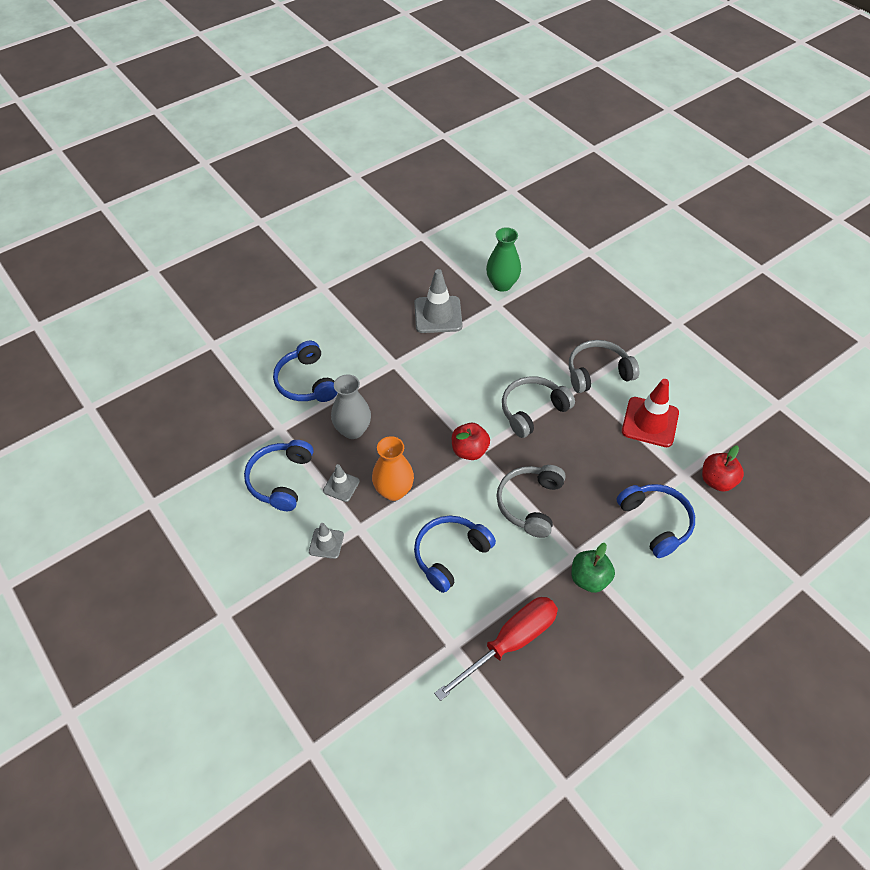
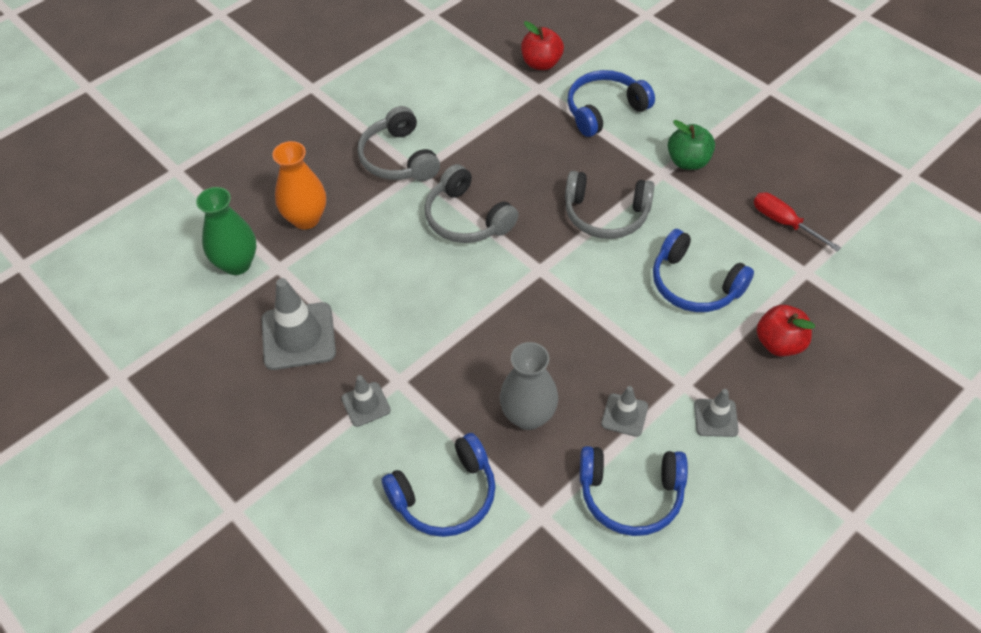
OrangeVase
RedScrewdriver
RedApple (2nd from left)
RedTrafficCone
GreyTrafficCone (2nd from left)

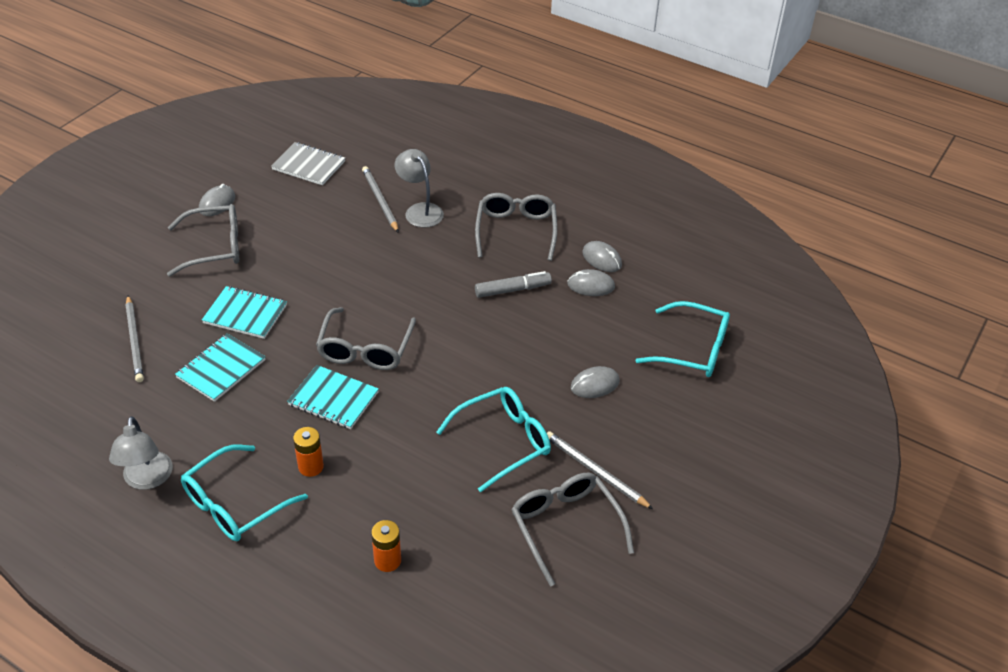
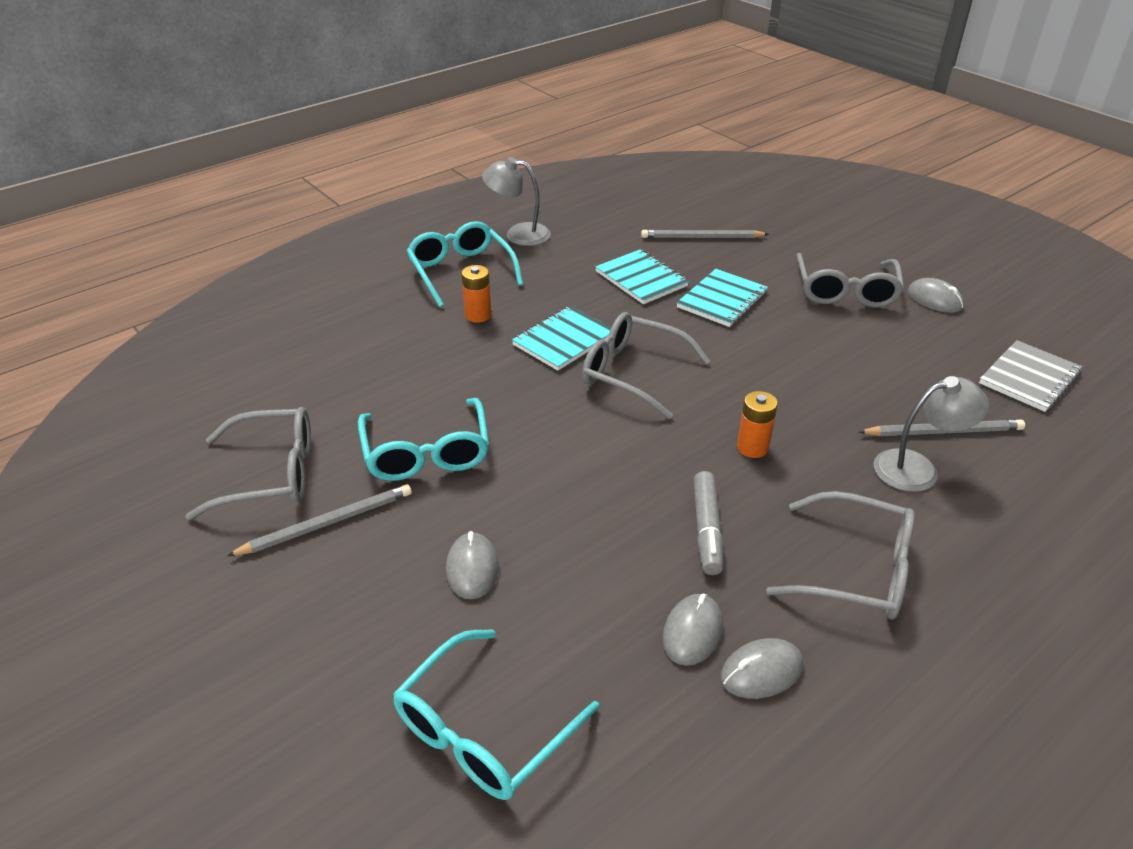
OrangeBattery (2nd from left)

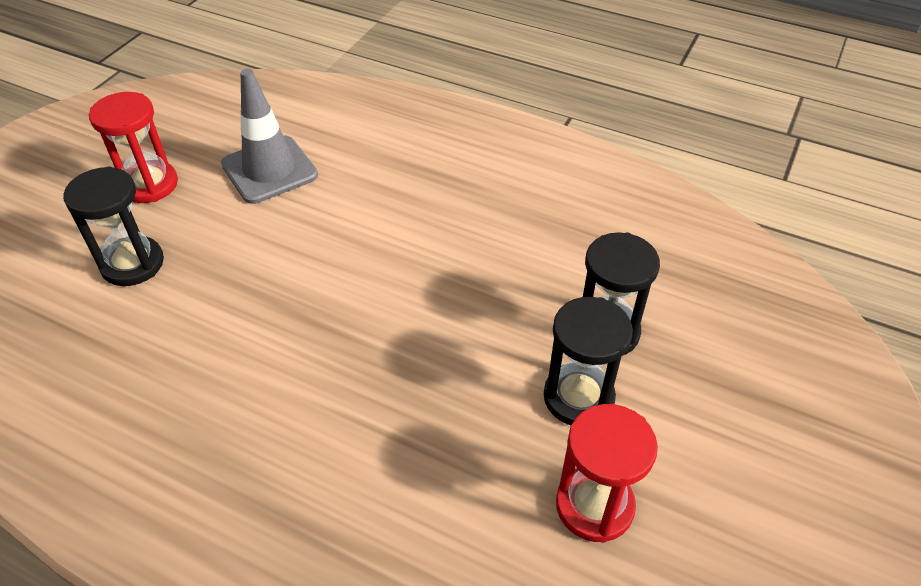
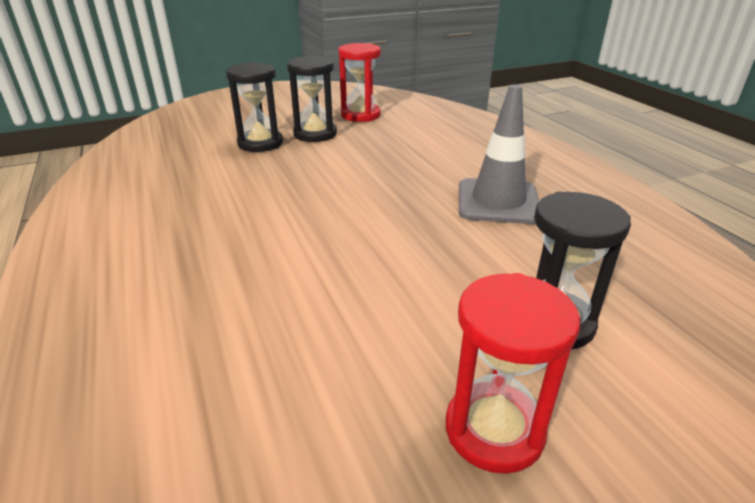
GreyTrafficCone

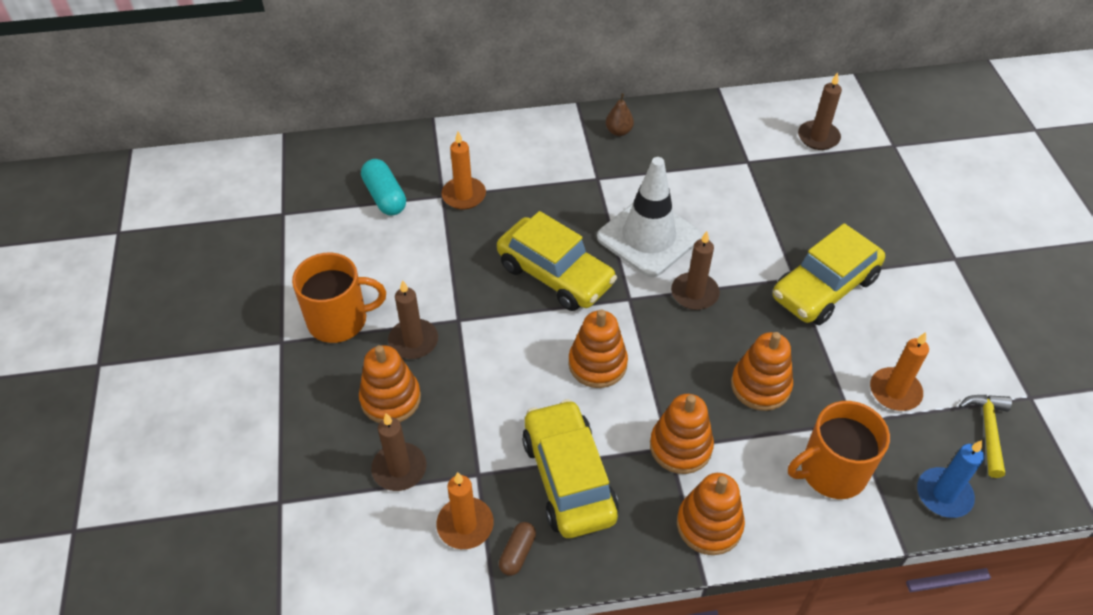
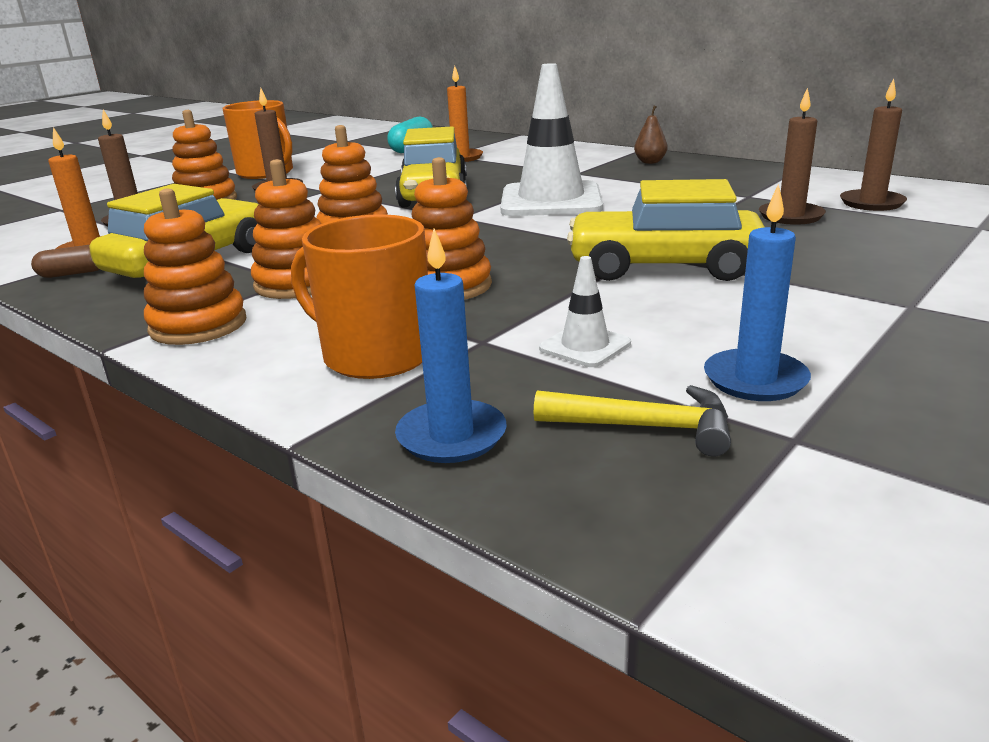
BrownCandle (3rd from left)
WhiteTrafficCone (2nd from left)
YellowHammer
BlueCandle (2nd from left)

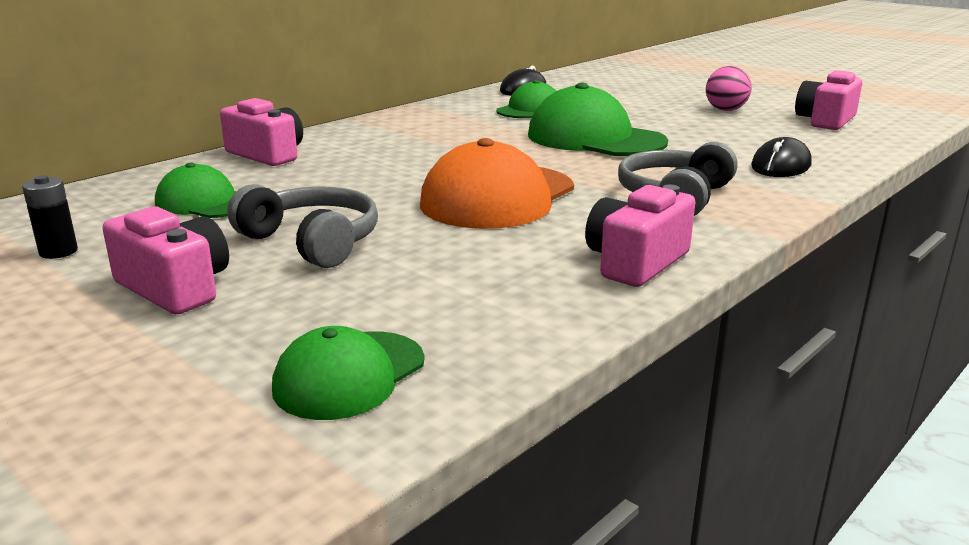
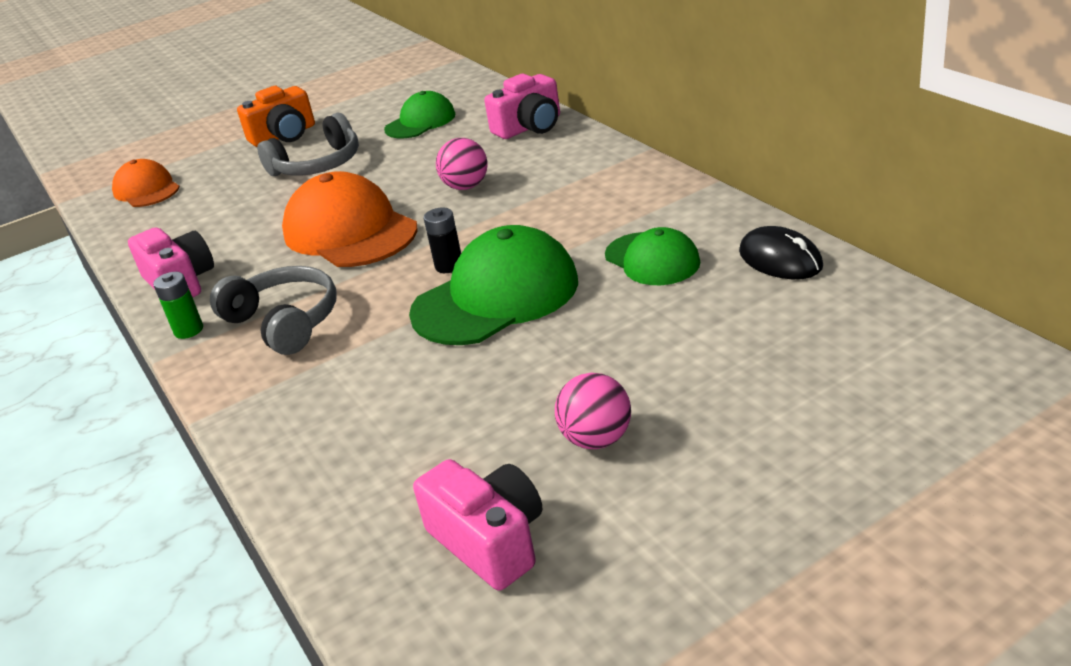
BlackBattery
OrangeCamera
OrangeCap (1st from left)
BlackMouse (2nd from left in the first image)
GreenBattery
PinkBall (1st from left)

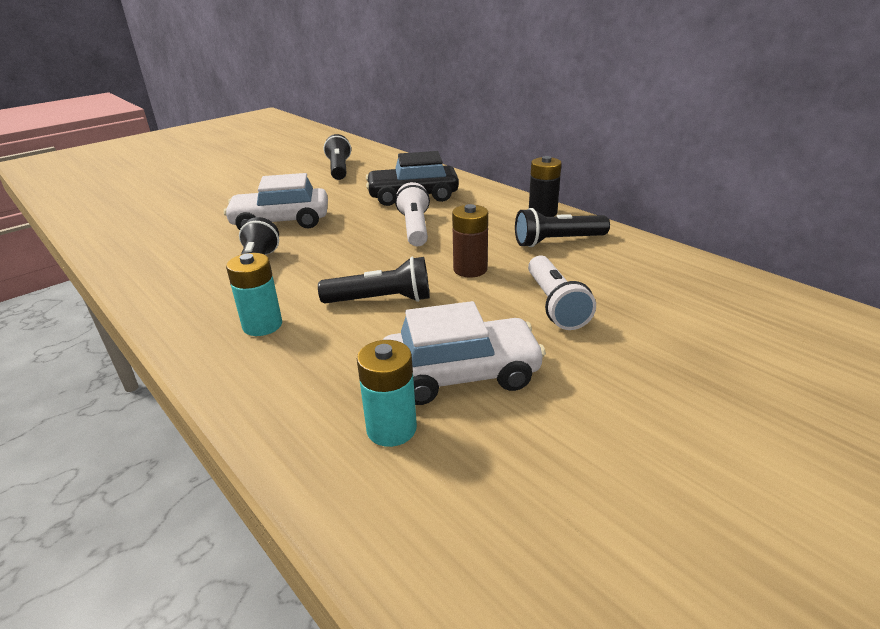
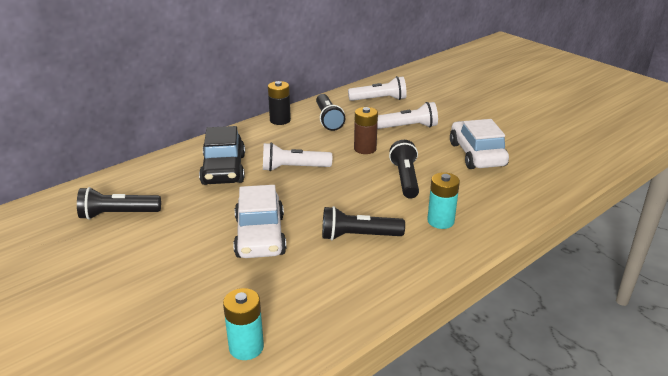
TurquoiseBattery (1st from left)
WhiteFlashlight (2nd from left)

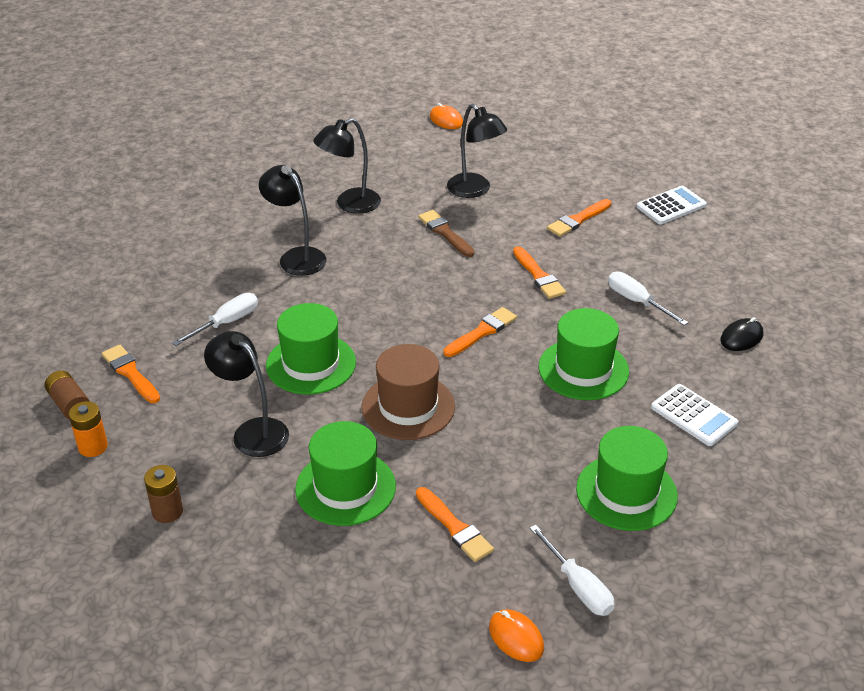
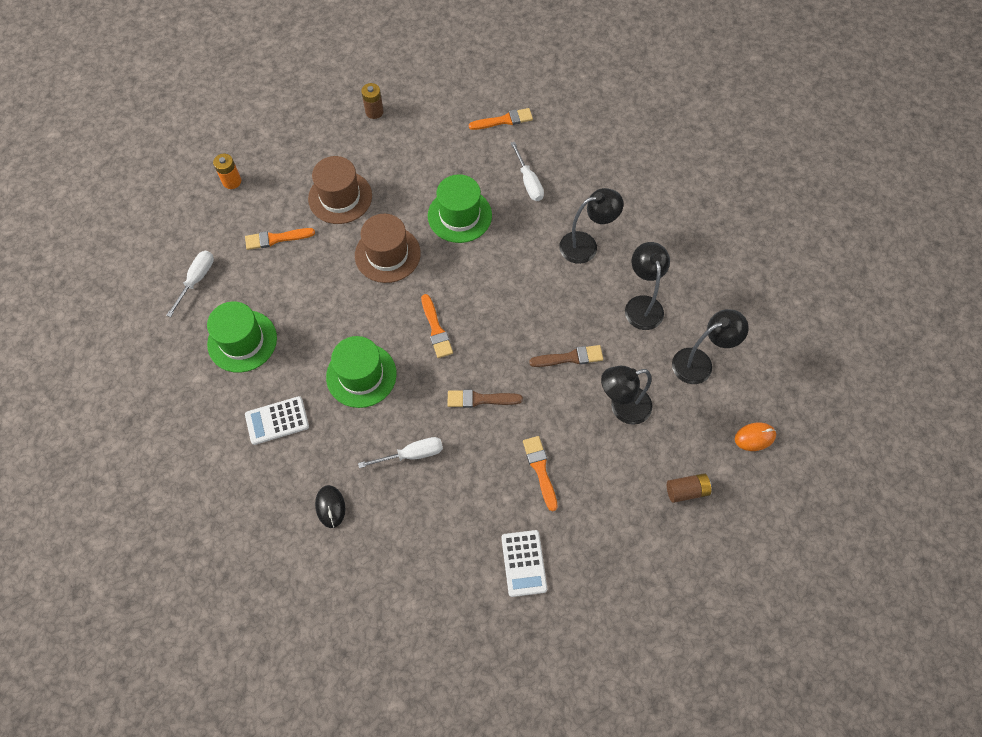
BrownBattery (2nd from left)
OrangeBattery
BlackLamp (4th from left)
BrownHat (1st from left)
OrangeMouse (2nd from left in the first image)
BrownBrush (1st from left)
WhiteScrewdriver (1st from left)

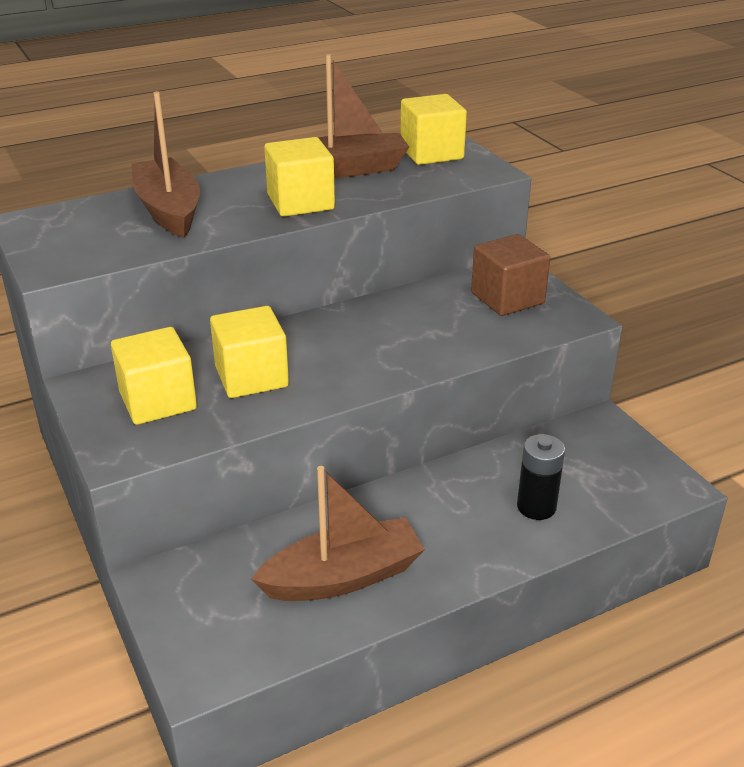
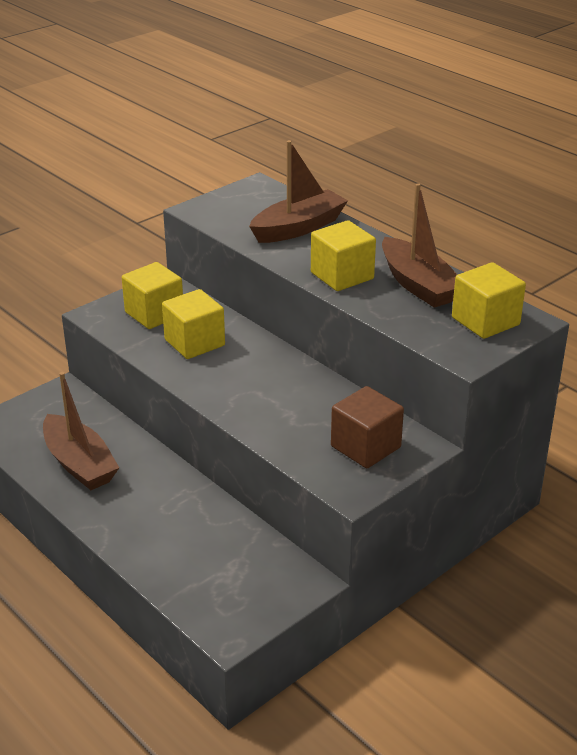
BlackBattery

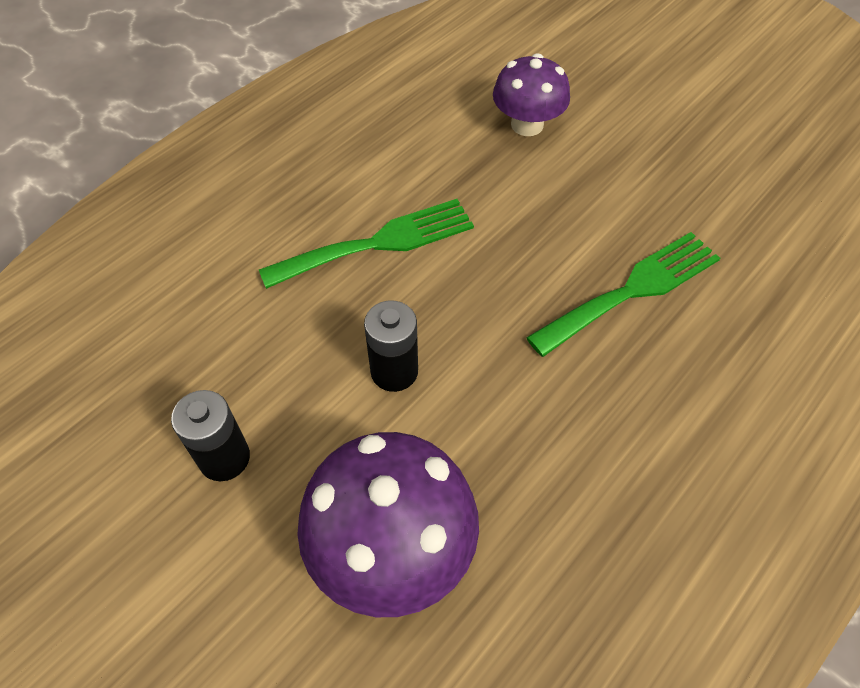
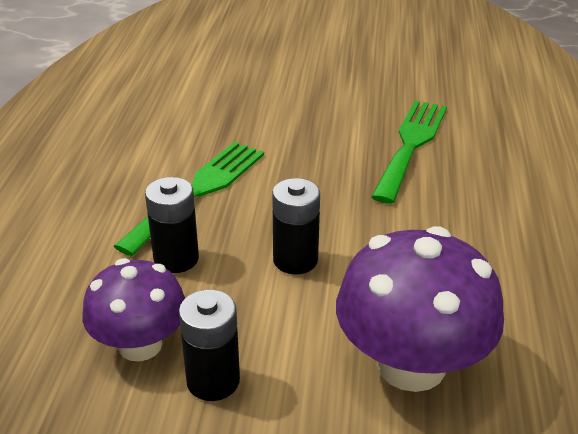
PurpleMushroom (1st from left)
BlackBattery (1st from left)

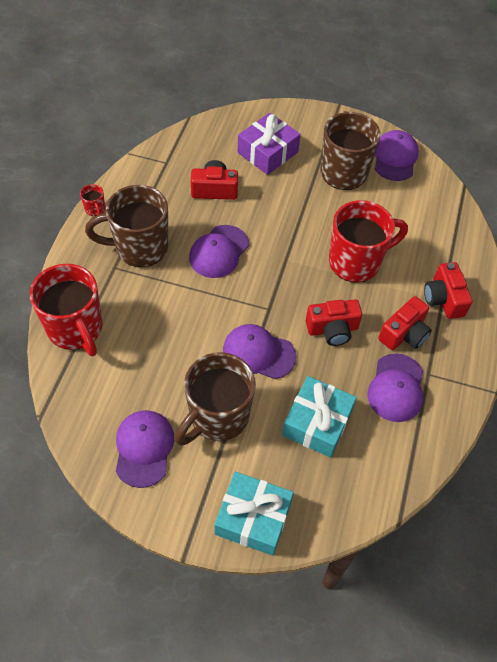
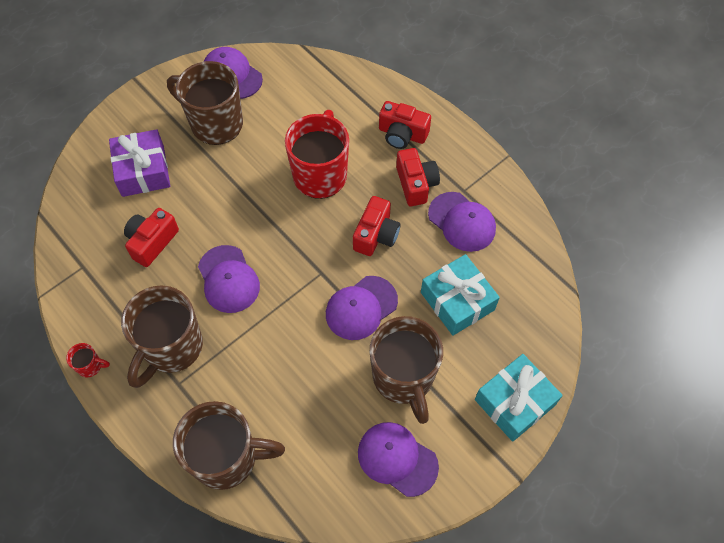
BrownMug (3rd from left)

